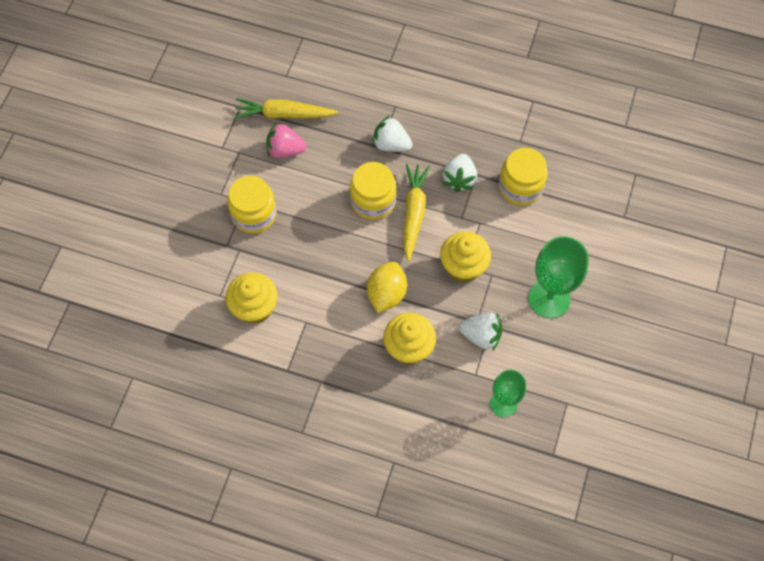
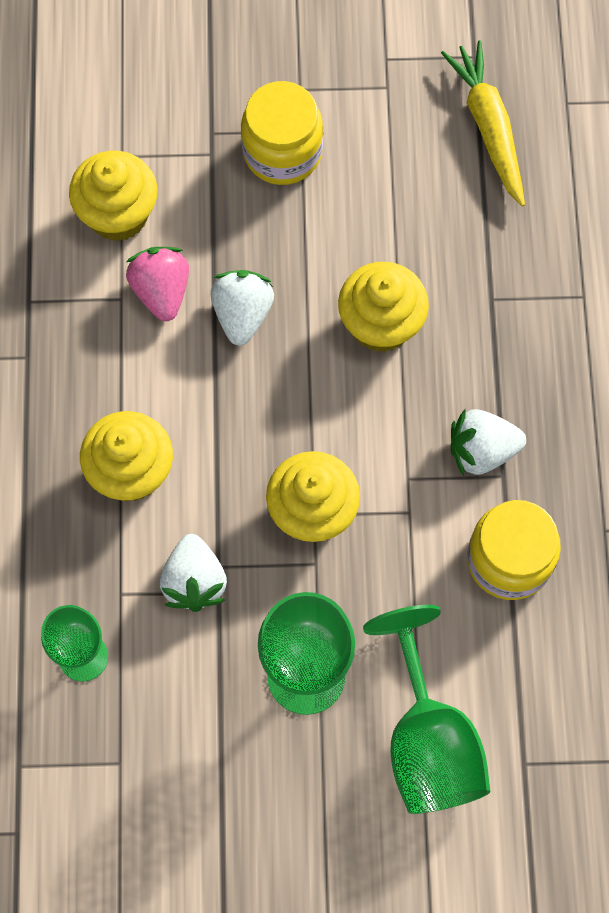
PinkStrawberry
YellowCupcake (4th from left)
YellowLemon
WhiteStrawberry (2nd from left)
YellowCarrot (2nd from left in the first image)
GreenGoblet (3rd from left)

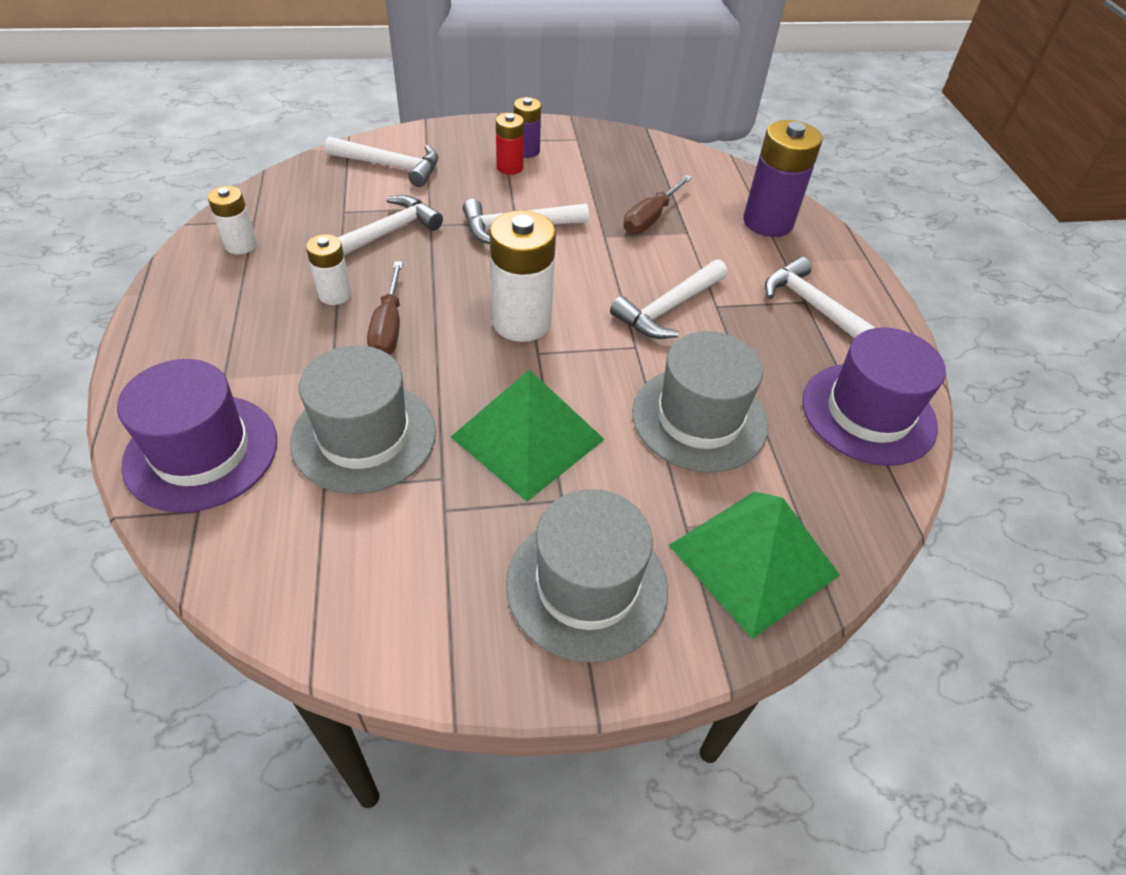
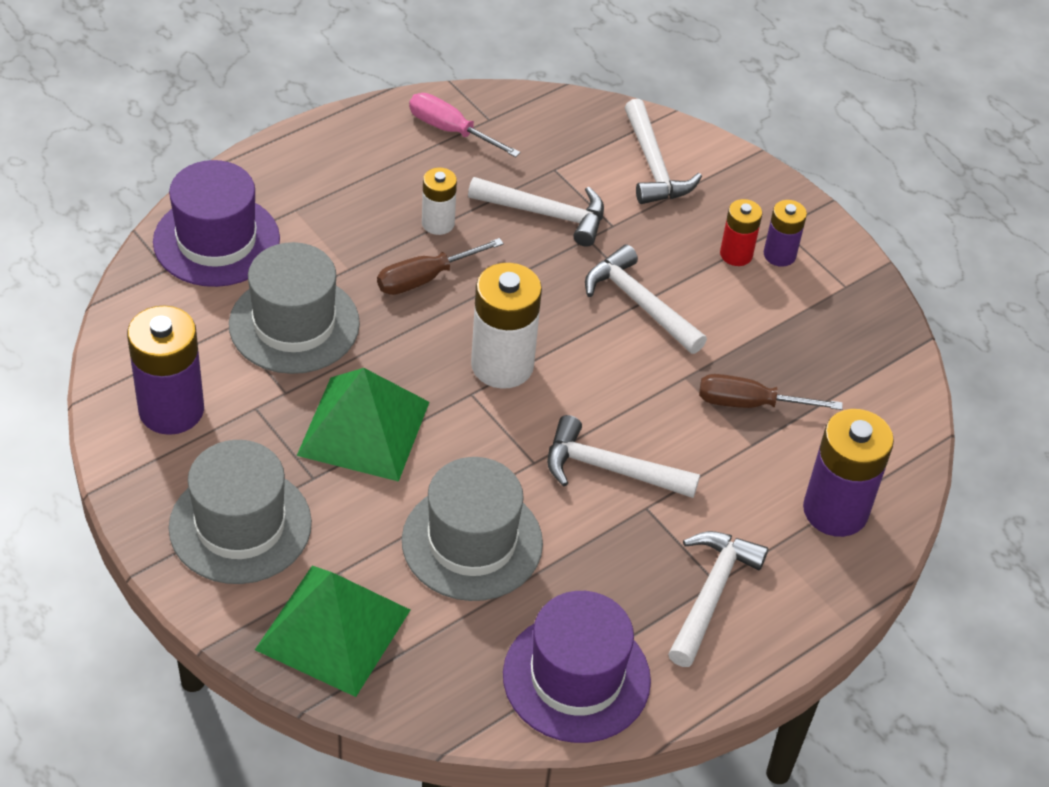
PinkScrewdriver
PurpleBattery (1st from left)

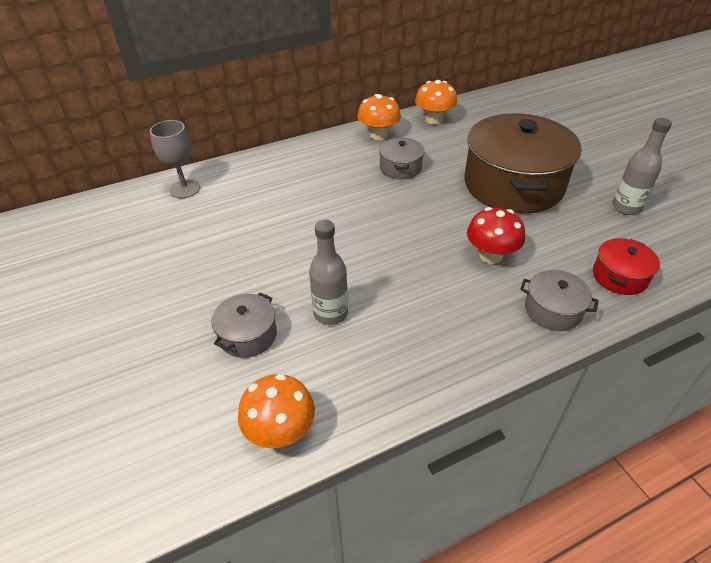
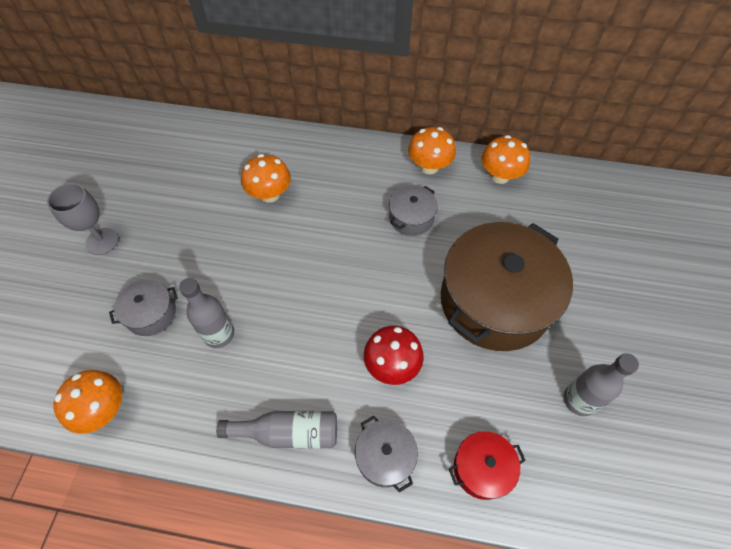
GreyGoblet
GreyBottle (2nd from left)
OrangeMushroom (2nd from left)

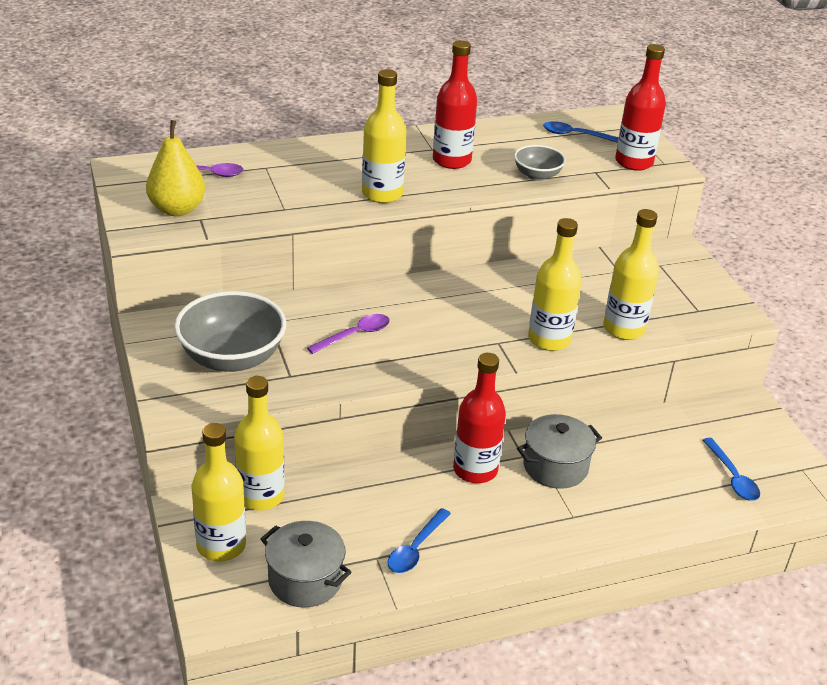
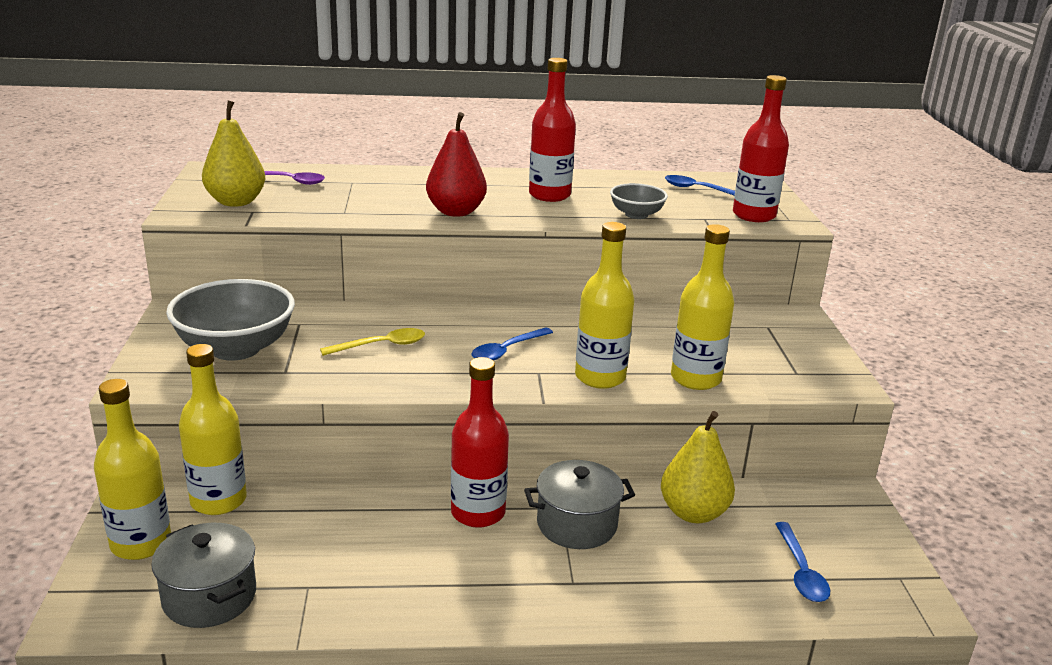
YellowSpoon
RedPear
BlueSpoon (1st from left)
YellowPear (2nd from left)

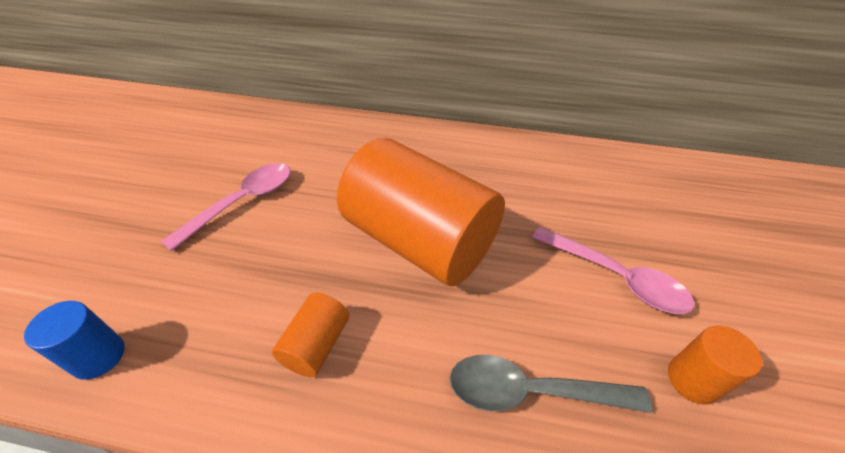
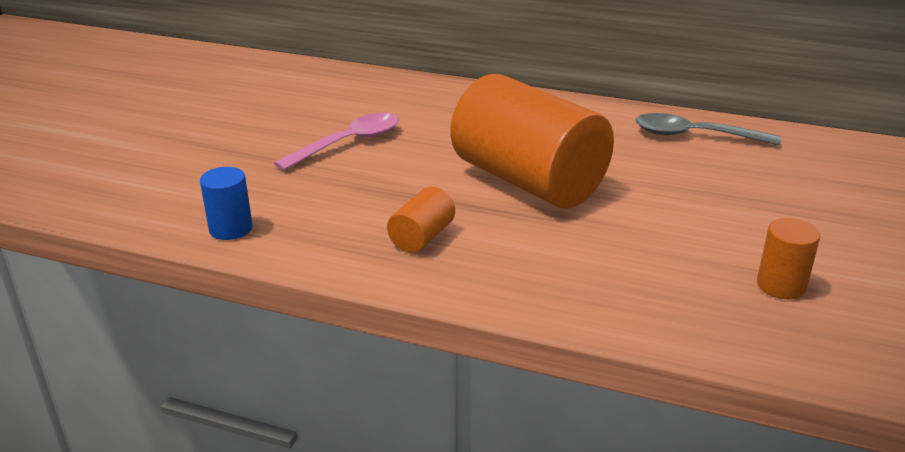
GreySpoon
PinkSpoon (2nd from left in the first image)

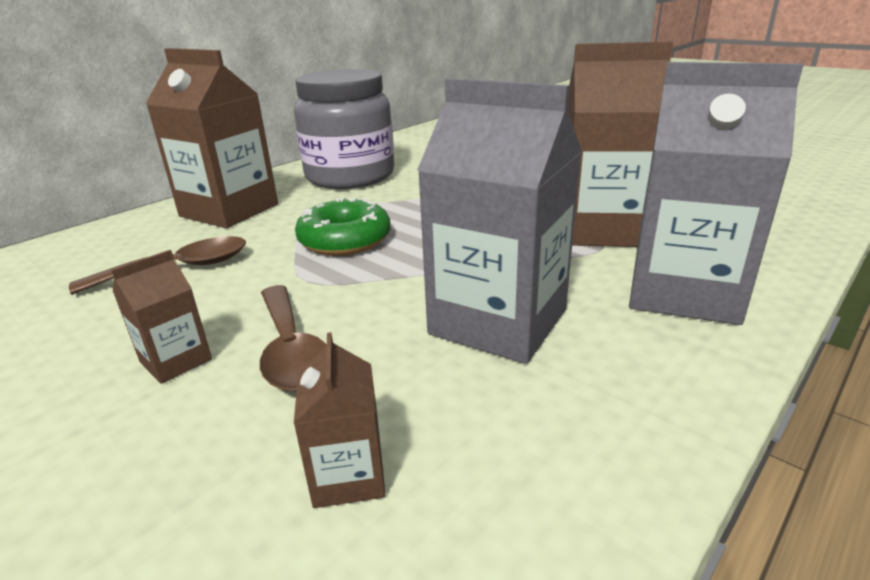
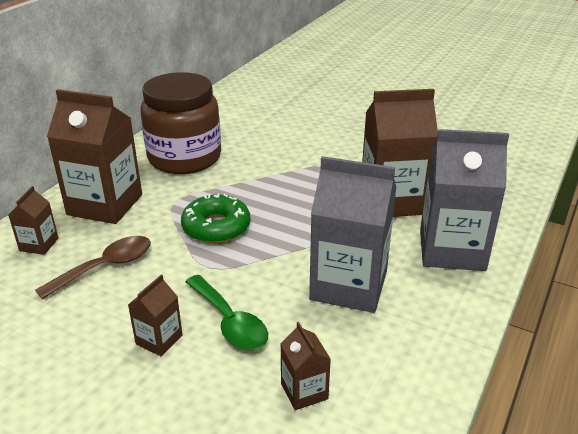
GreenSpoon
BrownJar
BrownCarton (1st from left)

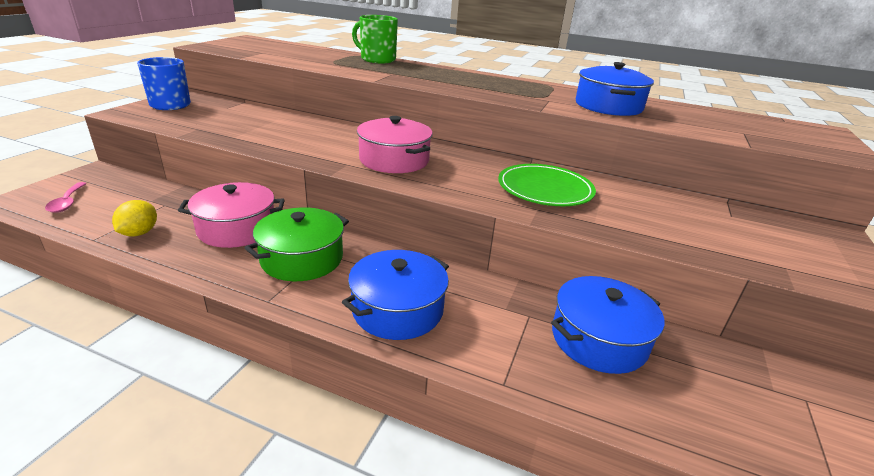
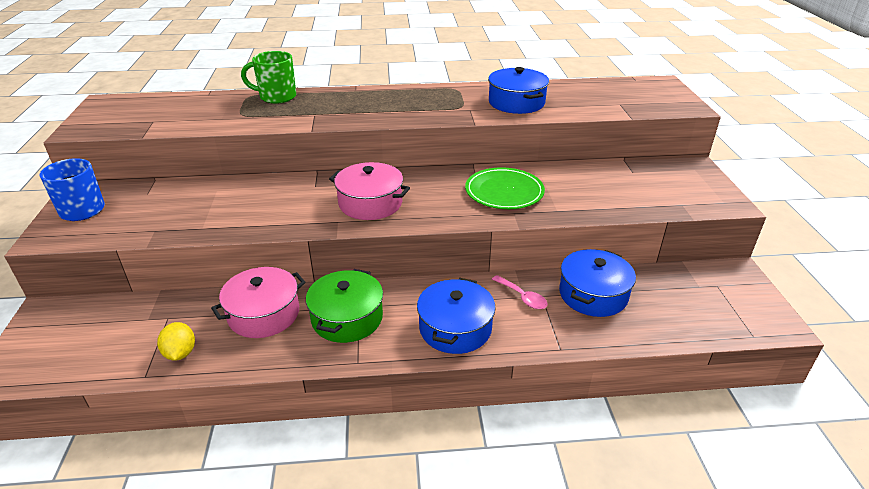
PinkSpoon

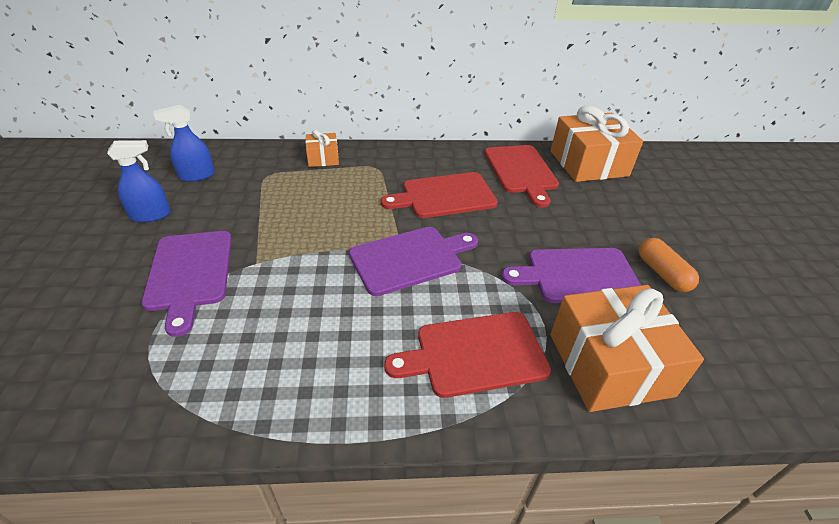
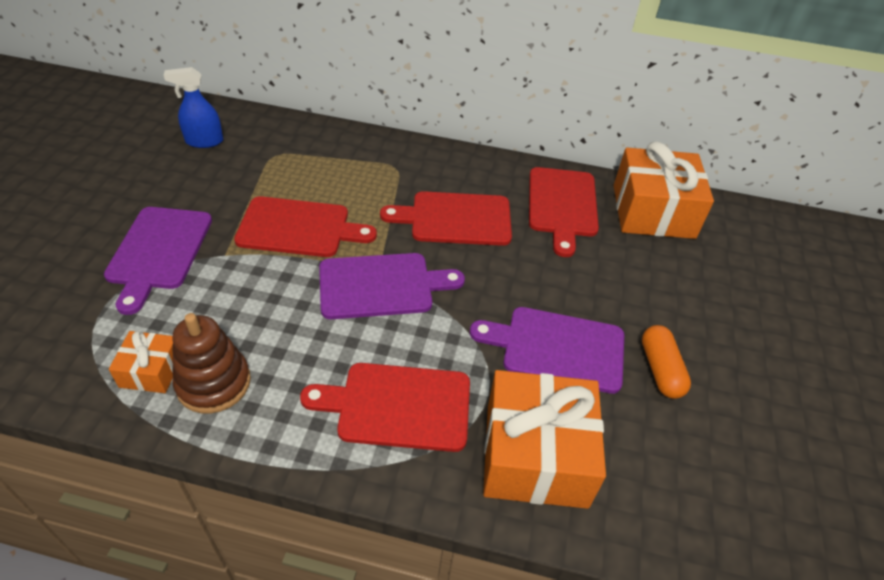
BlueSprayBottle (1st from left in the first image)
OrangeGift (1st from left)
BrownStackingToy
RedCuttingBoard (1st from left)

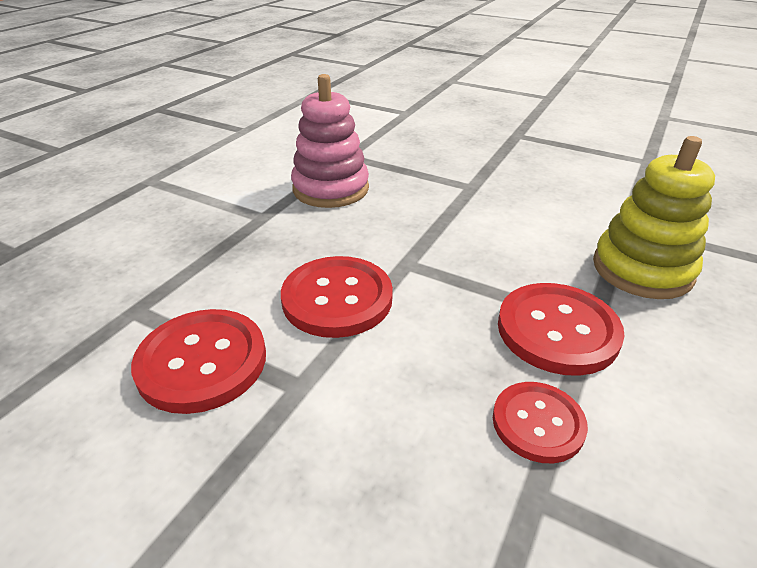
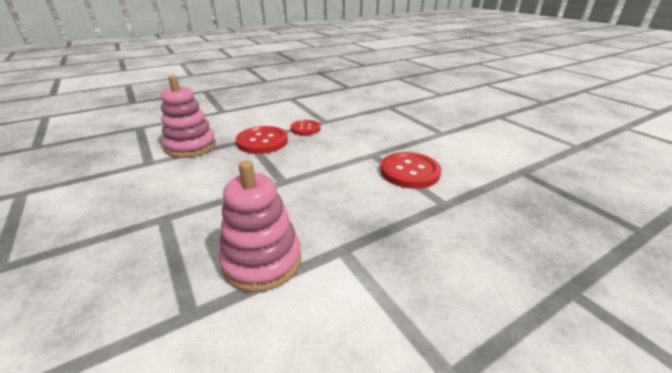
RedButton (2nd from left in the first image)
PinkStackingToy (1st from left)

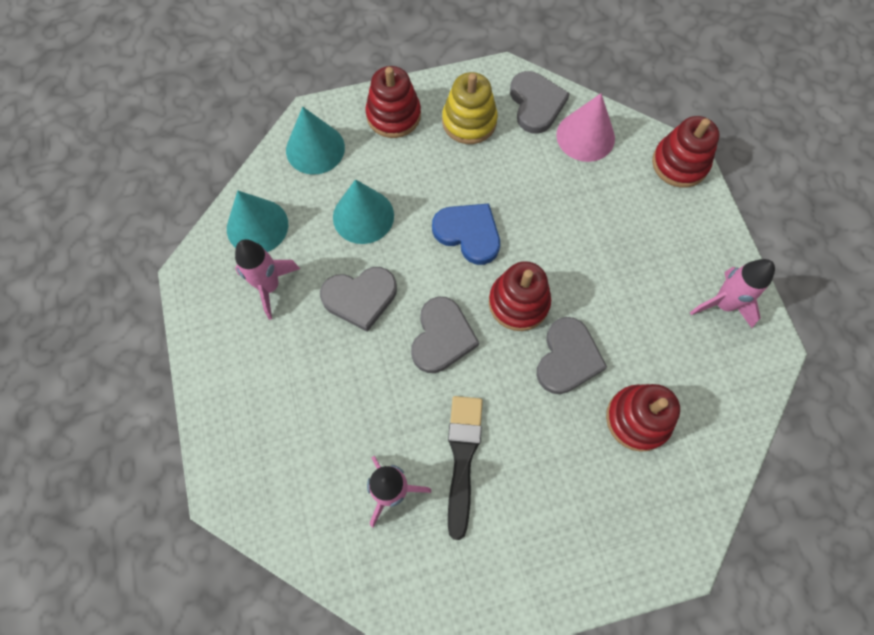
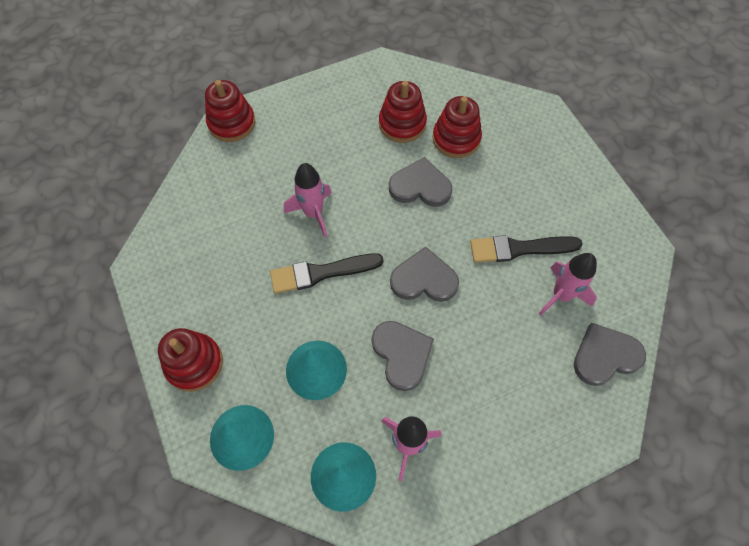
BlackBrush (1st from left)
YellowStackingToy
RedStackingToy (3rd from left)
GreyHeart (4th from left)
PinkCone
PinkRocket (1st from left)

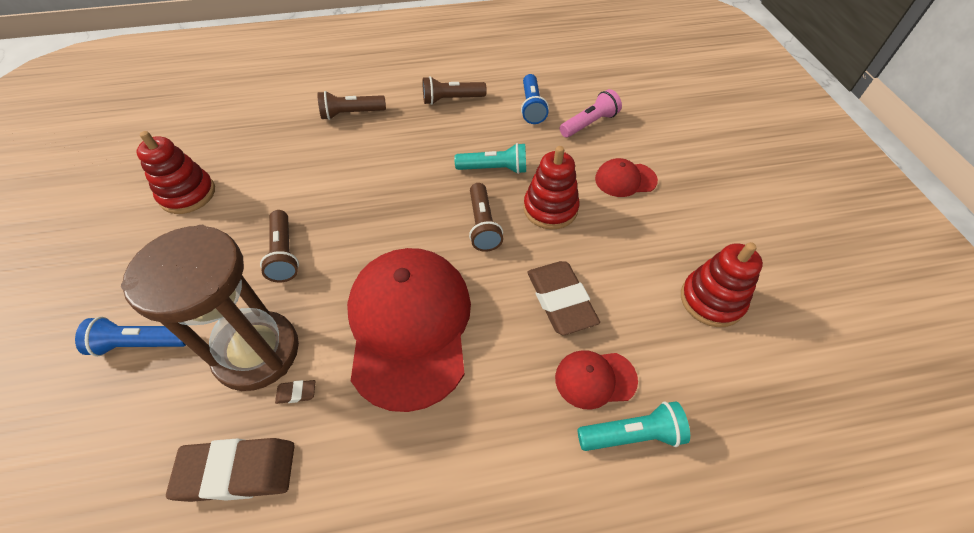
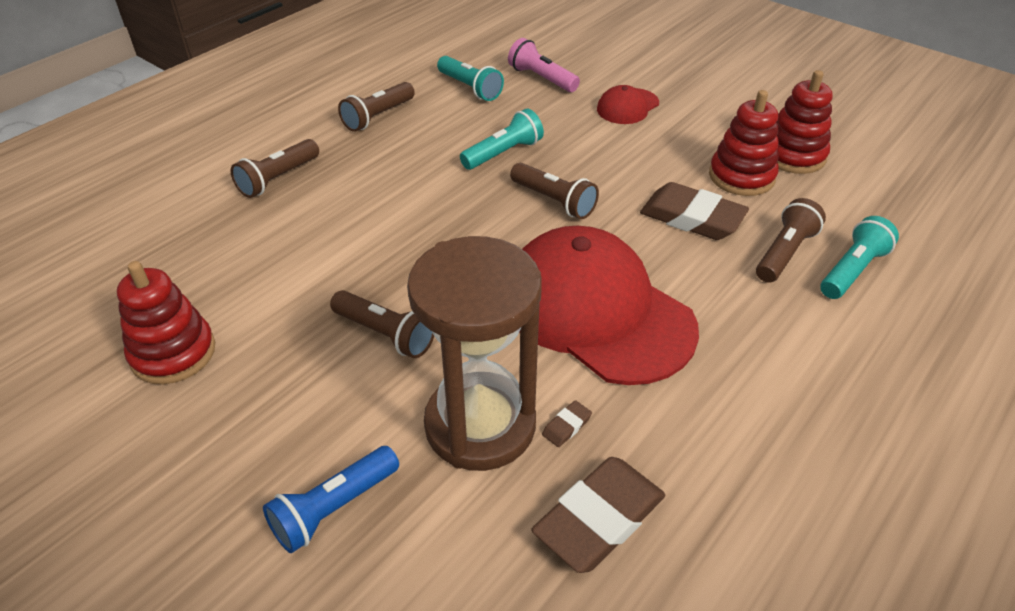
TurquoiseFlashlight (1st from left)
RedStackingToy (2nd from left)
BrownFlashlight (5th from left)
PinkFlashlight

